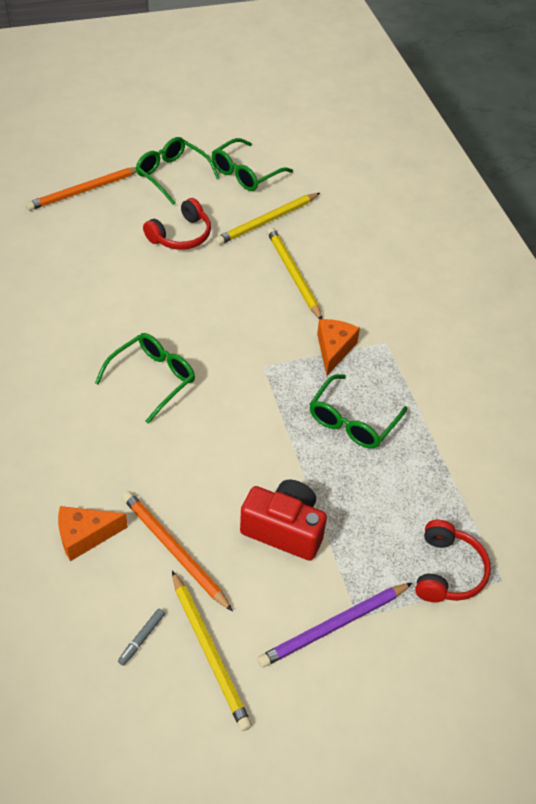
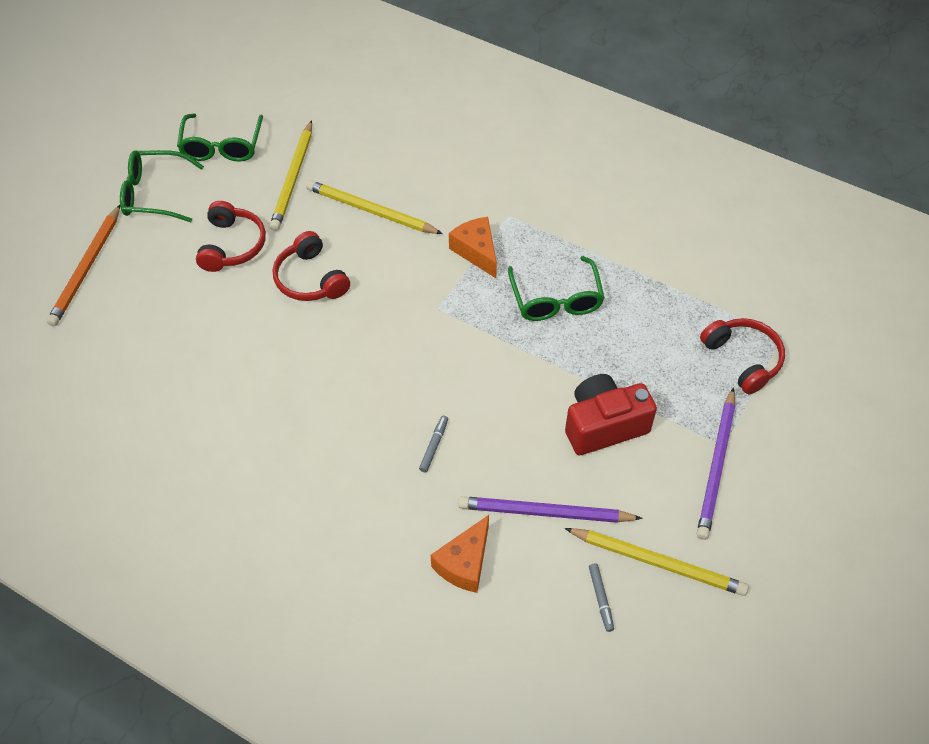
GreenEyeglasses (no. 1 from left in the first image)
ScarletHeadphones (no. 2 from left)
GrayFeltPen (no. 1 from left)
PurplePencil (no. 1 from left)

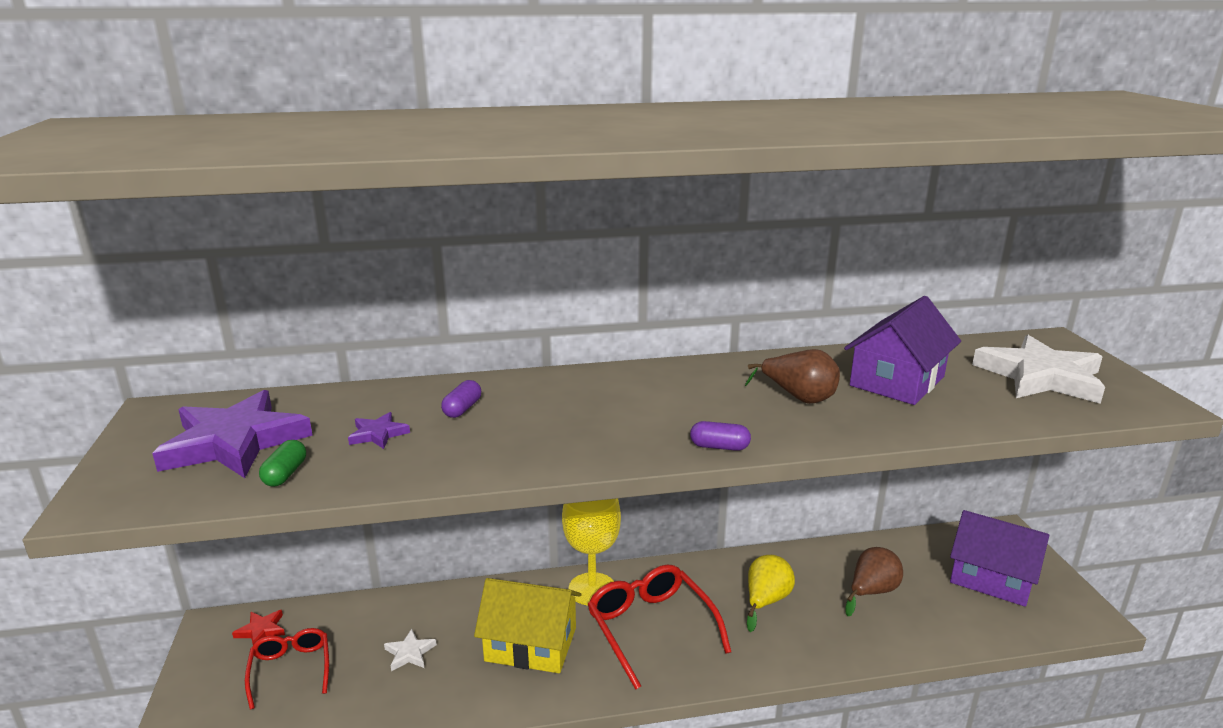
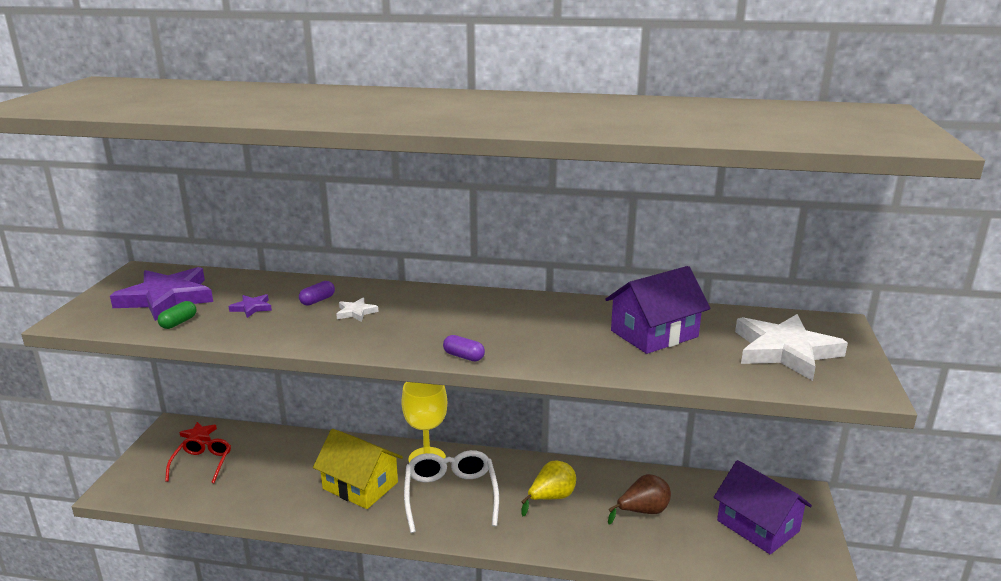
DarkBrownToyPear (no. 1 from left in the first image)
PureWhiteStarShape (no. 1 from left)
PureWhiteEyeglasses

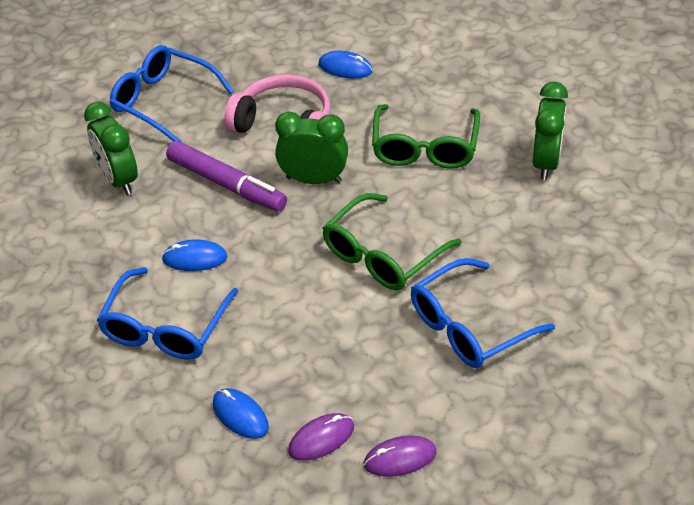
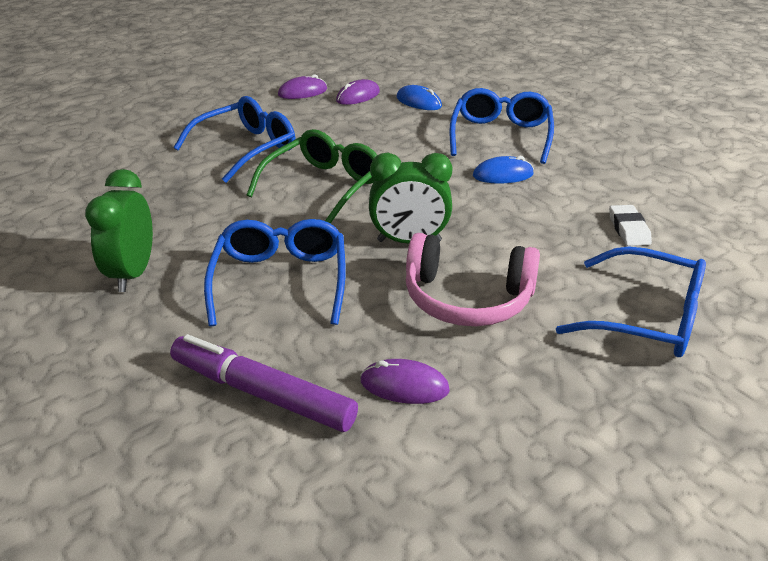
PurpleFeltPen
PureWhiteGumEraser
PurplePcMouse (no. 3 from left)
BlueEyeglasses (no. 2 from left)

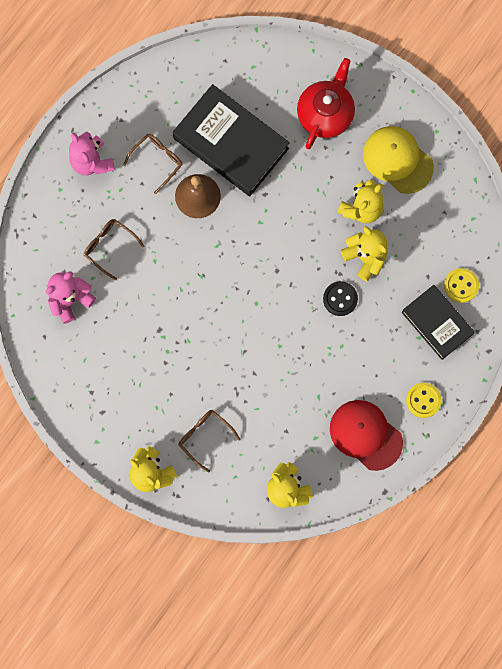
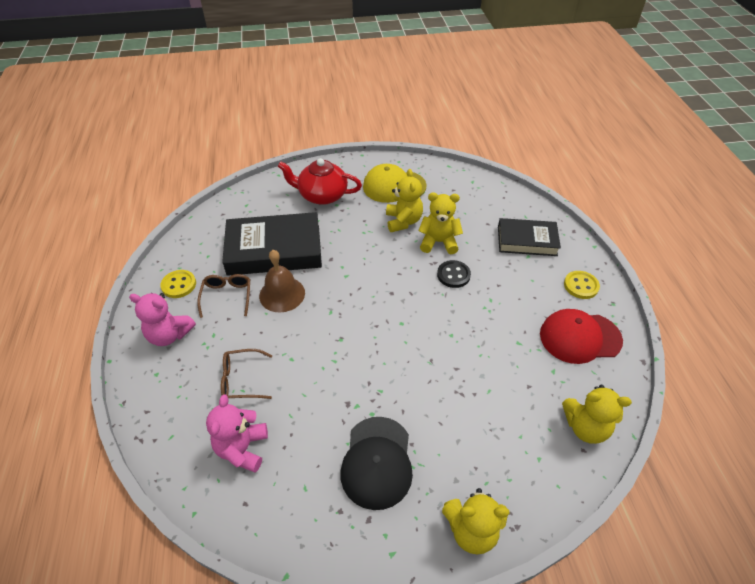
DarkBrownEyeglasses (no. 3 from left in the first image)
BlackBaseballCap
BrightYellowSewingButton (no. 1 from left)
ScarletTeaPot

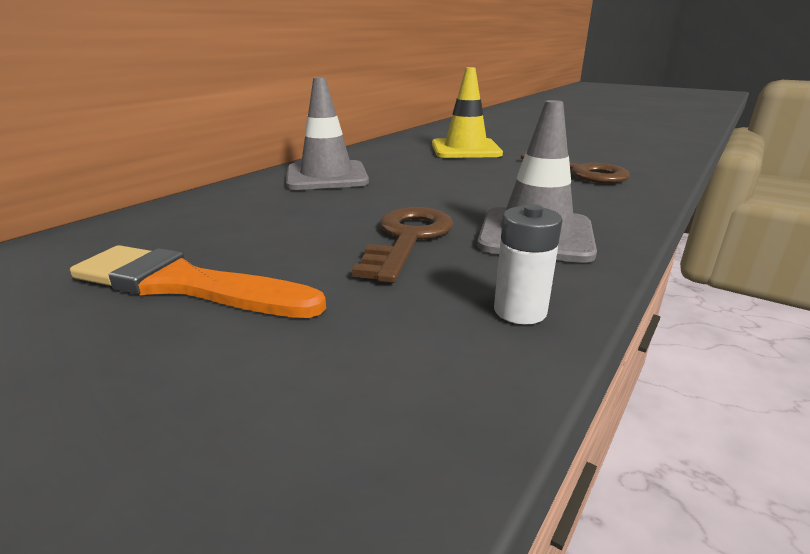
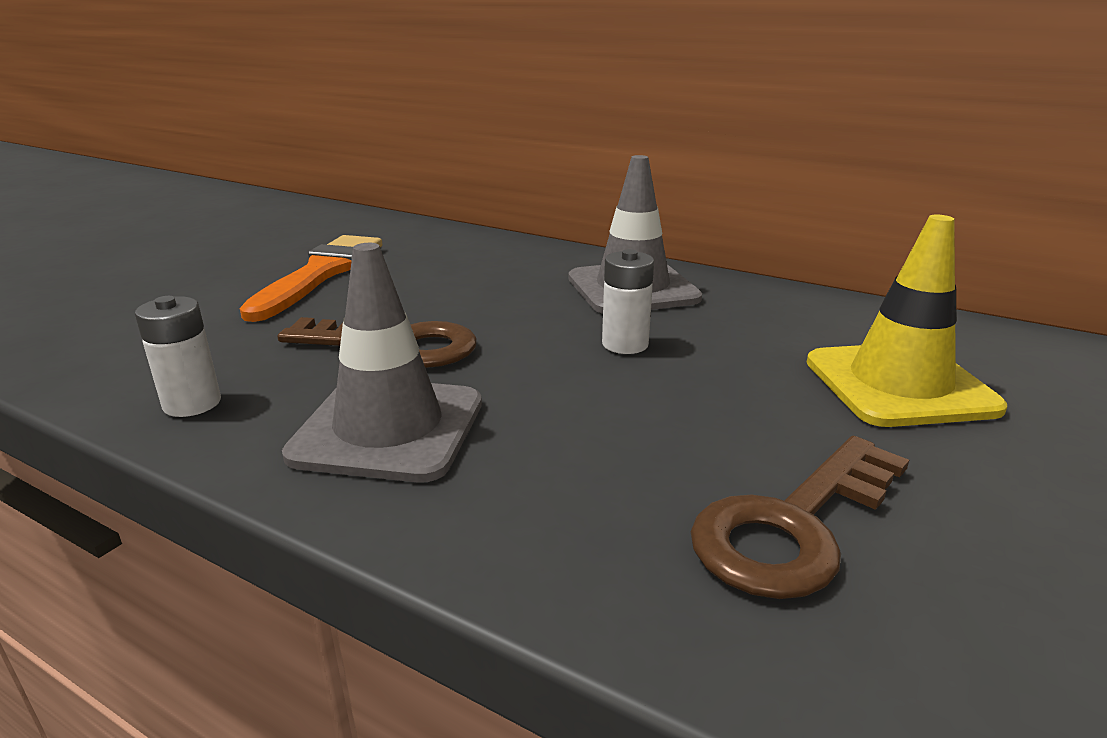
PureWhiteBattery (no. 2 from left)

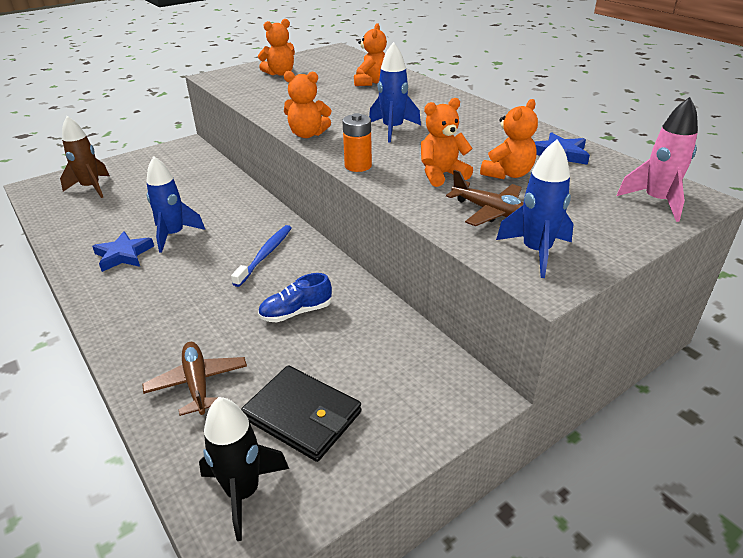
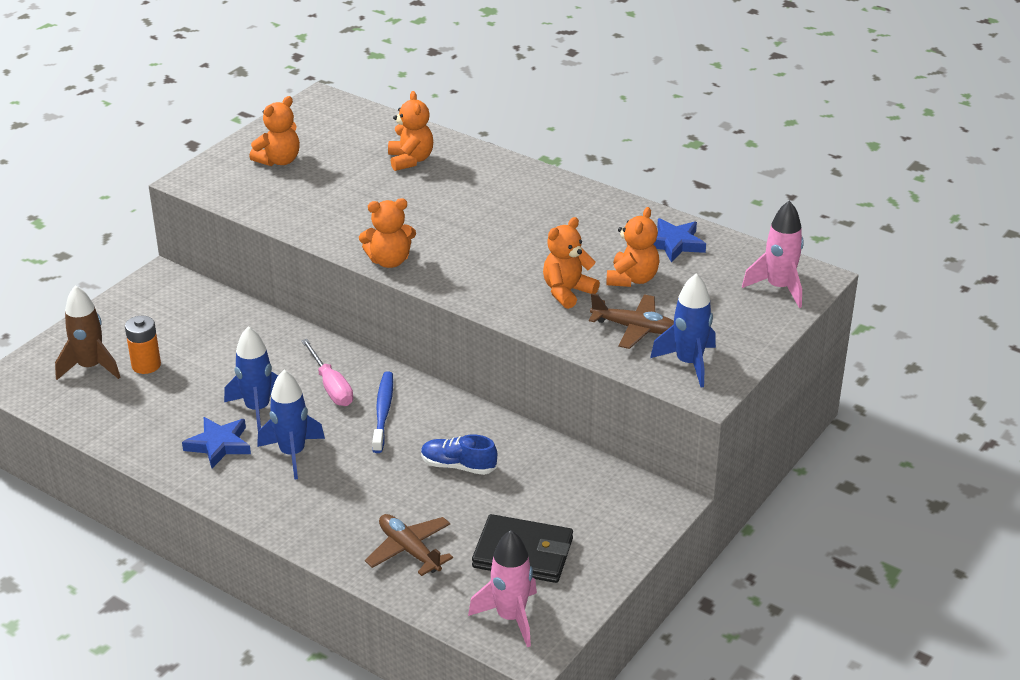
RosyHandScrewdriver
OrangeBattery
BlueSpaceship (no. 2 from left)
RosySpaceship (no. 1 from left)
BlueSneaker

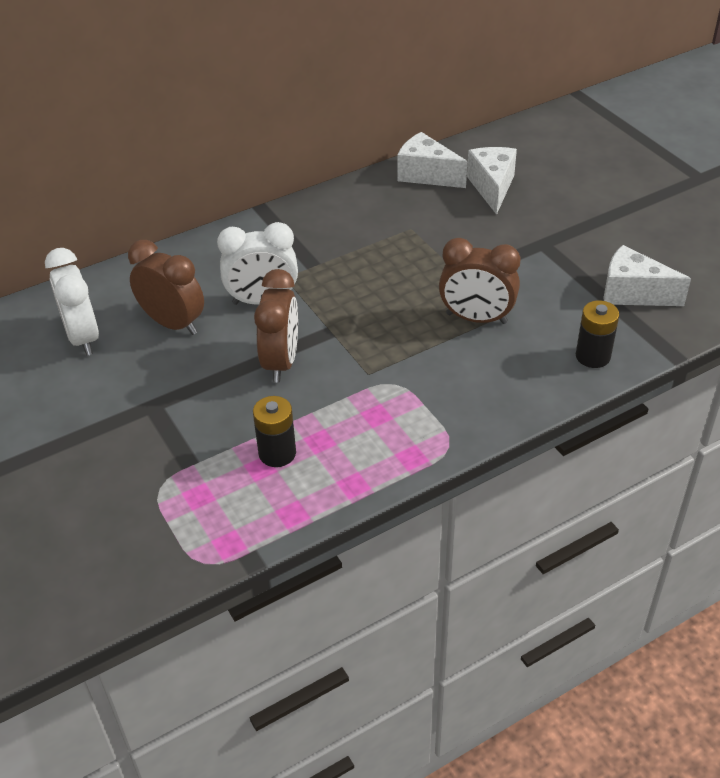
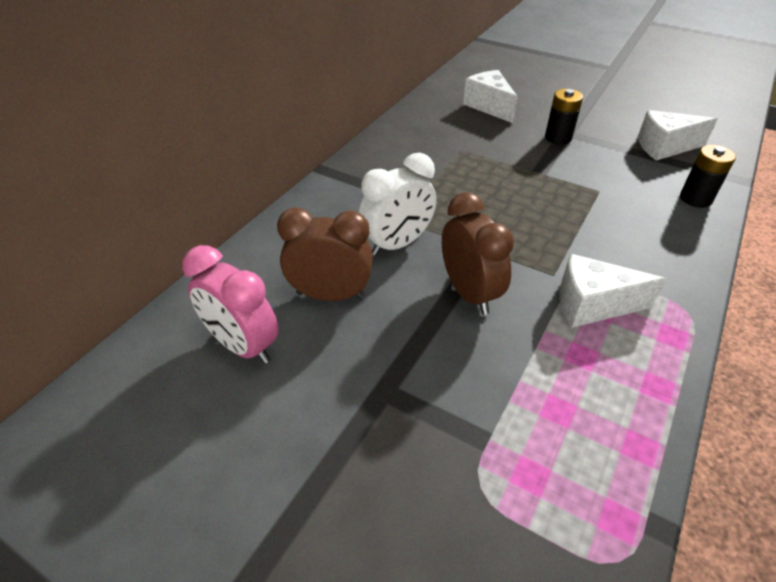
DarkBrownBedsideClock (no. 3 from left in the first image)
BlackBattery (no. 1 from left)
PureWhiteCheeseWedge (no. 2 from left)
RosyBedsideClock

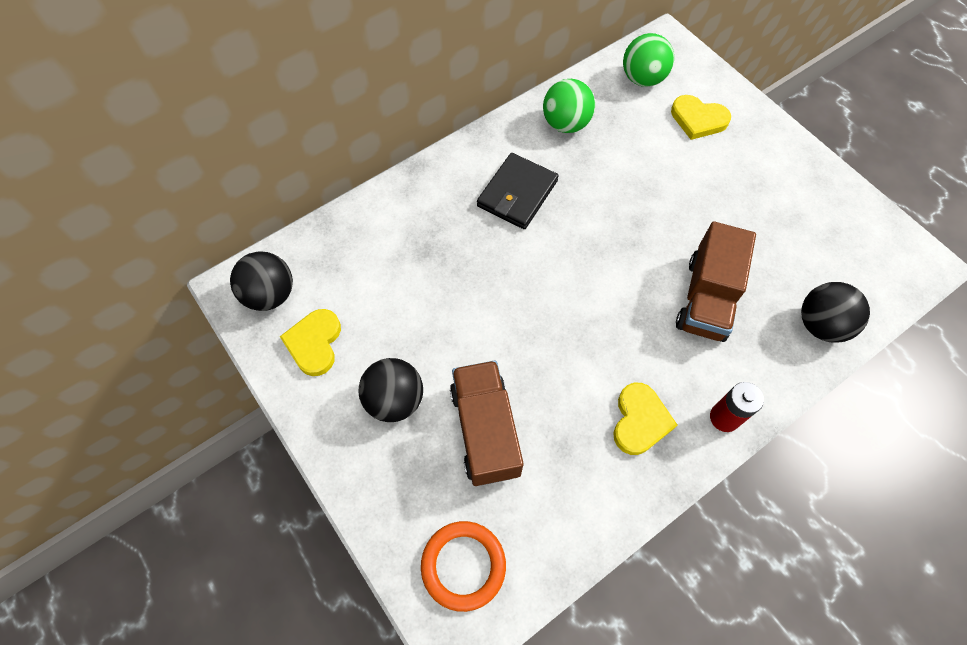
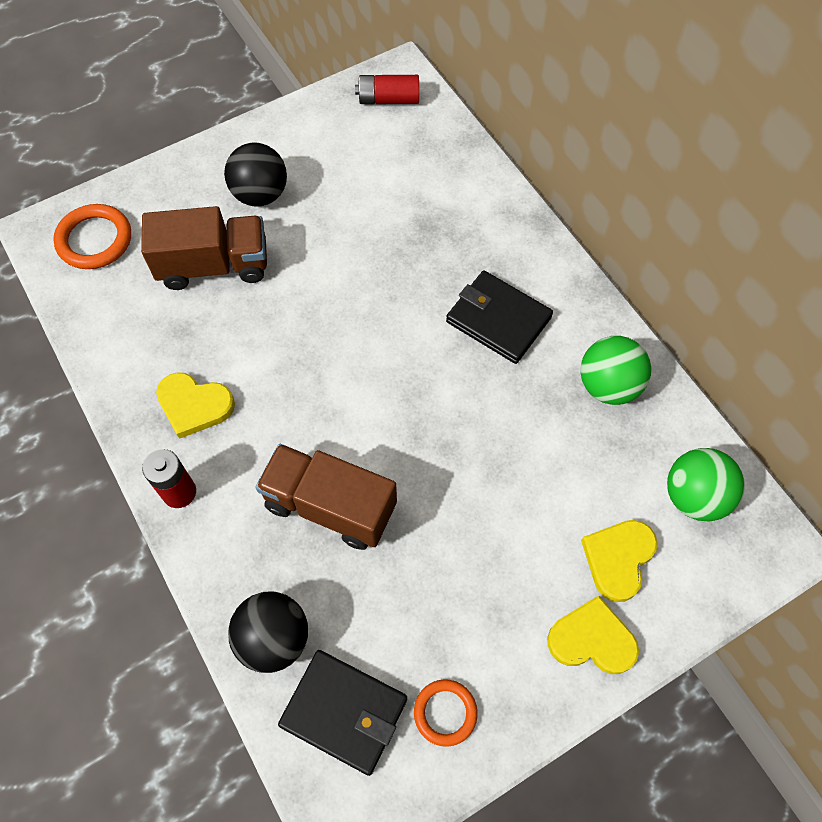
BlackCardWallet (no. 1 from left)
OrangeRing (no. 2 from left)
BrightYellowHeartShape (no. 2 from left)
ScarletBattery (no. 2 from left)

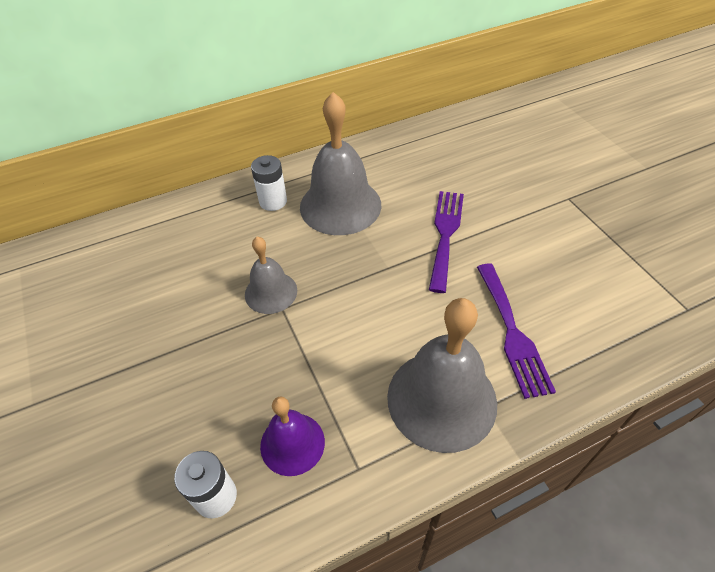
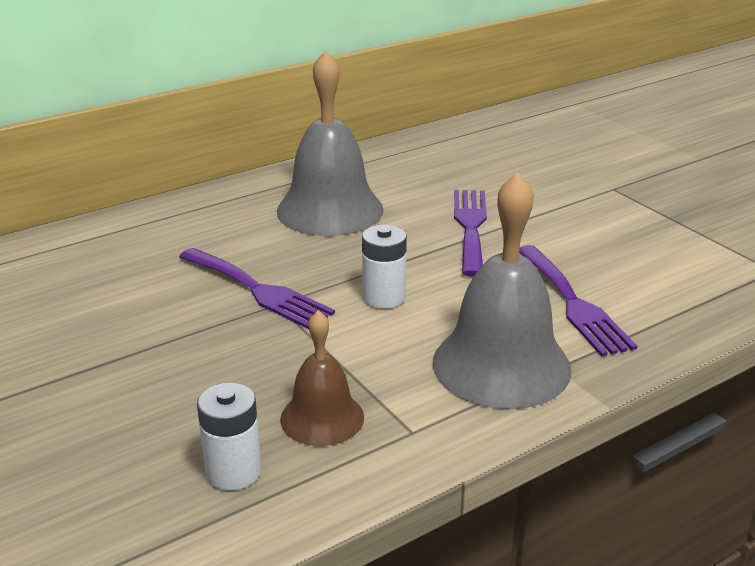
PureWhiteBattery (no. 2 from left)
PurpleFork (no. 1 from left)
DarkBrownSchoolBell

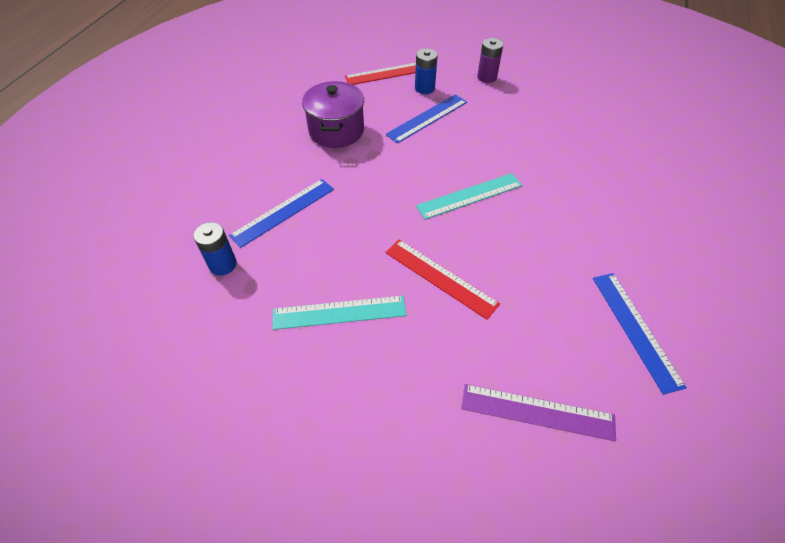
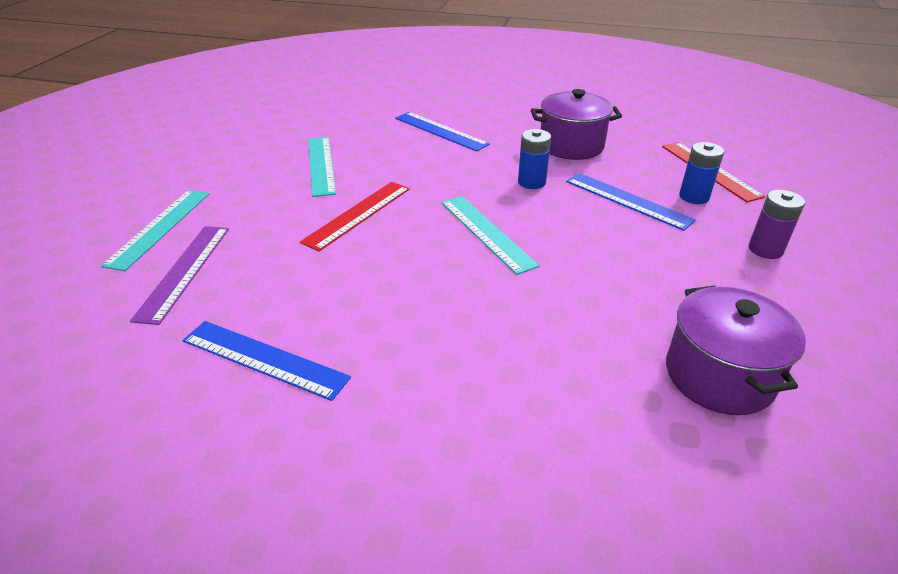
TurquoiseRuler (no. 1 from left)
PurplePot (no. 2 from left)
BlueBattery (no. 1 from left)
BlueRuler (no. 1 from left)

